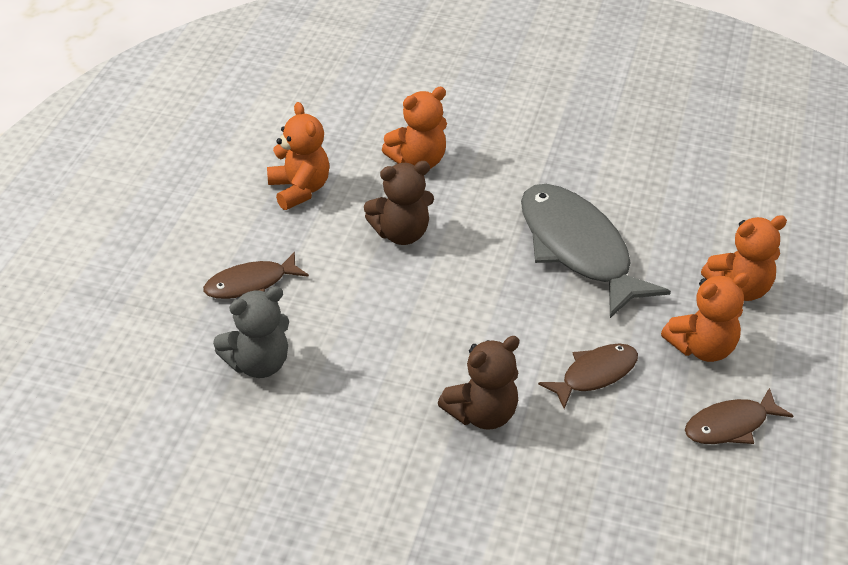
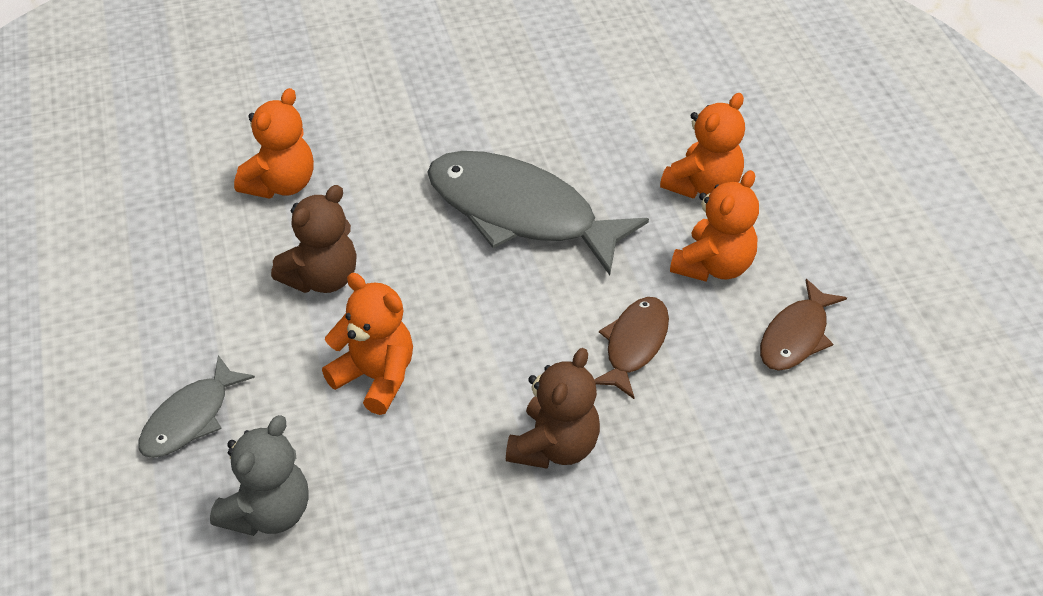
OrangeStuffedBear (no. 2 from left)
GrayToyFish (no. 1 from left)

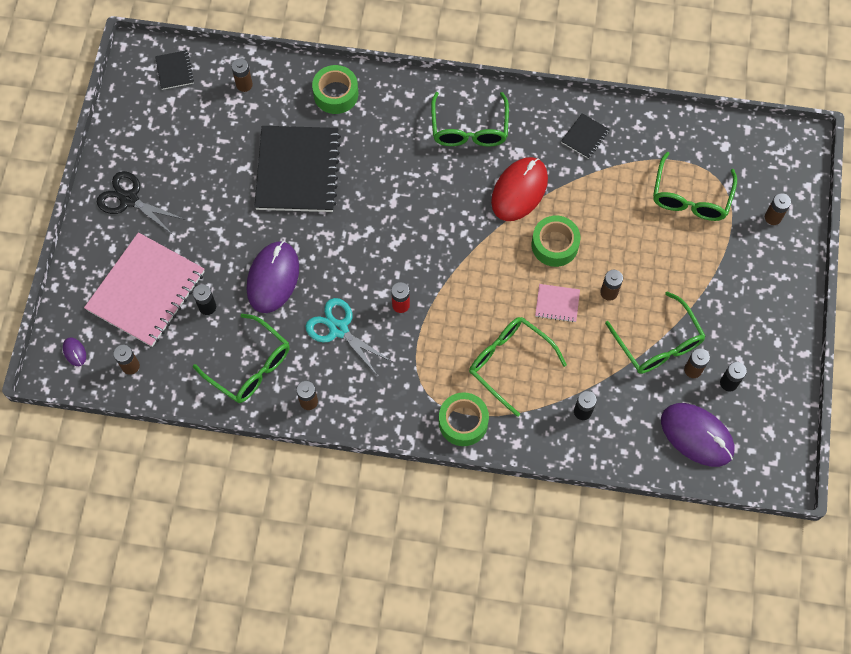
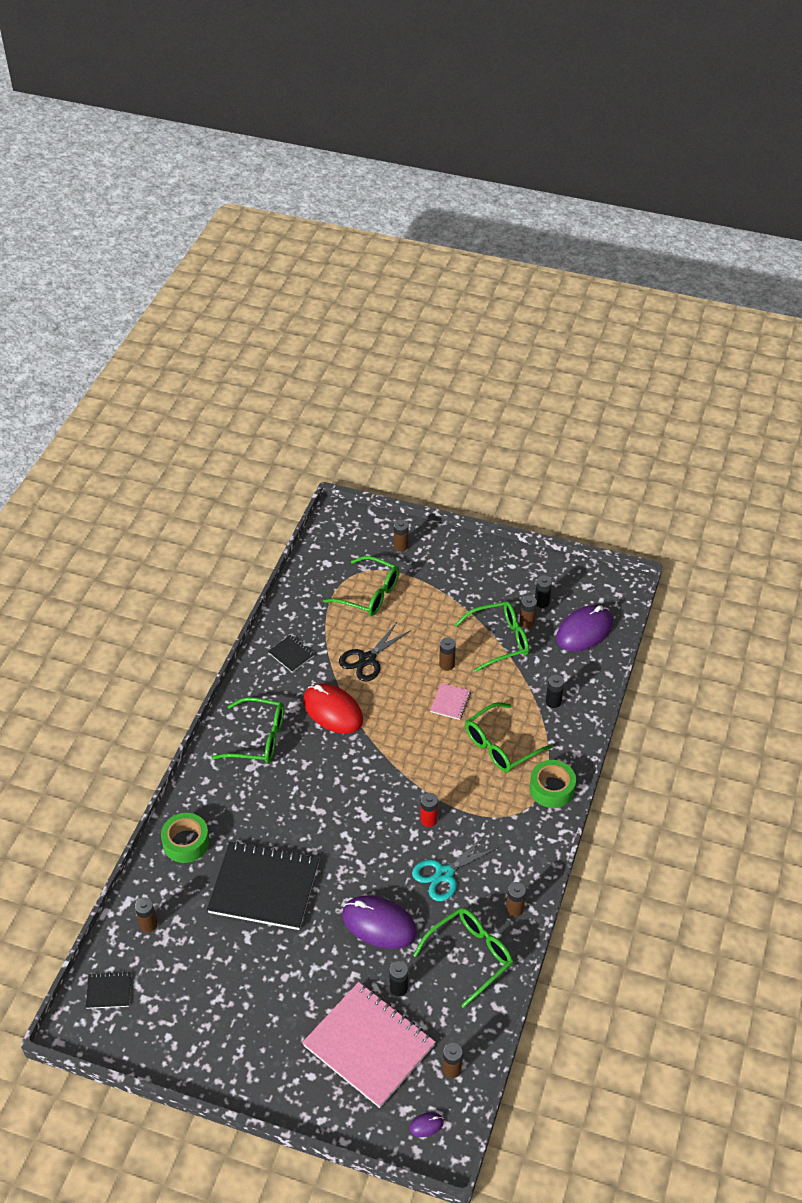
GreenStickyTape (no. 3 from left in the first image)
BlackScissors

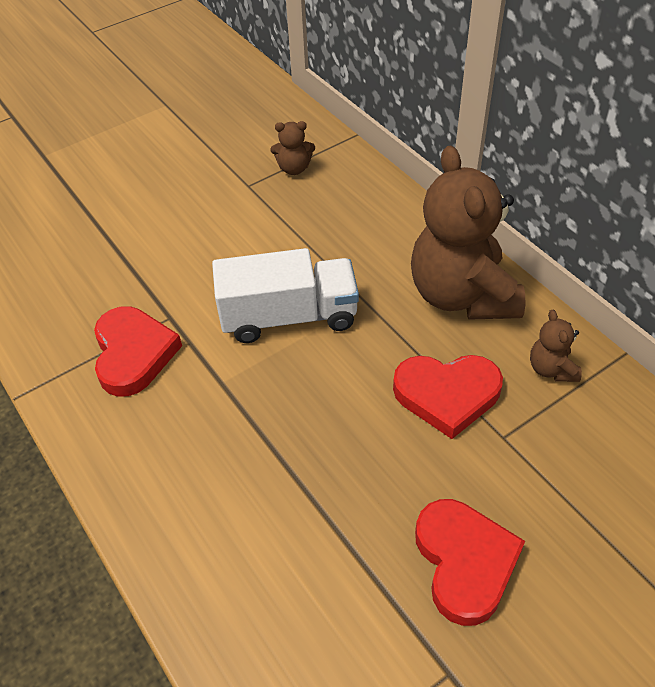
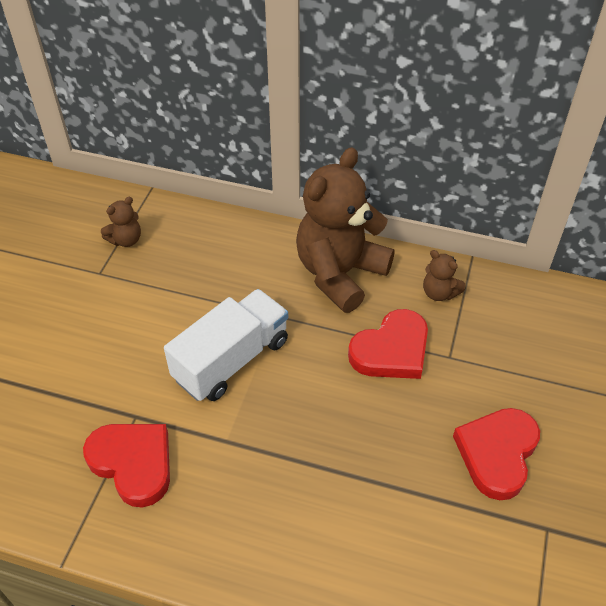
DarkBrownStuffedBear (no. 2 from left)
ScarletHeartShape (no. 3 from left)

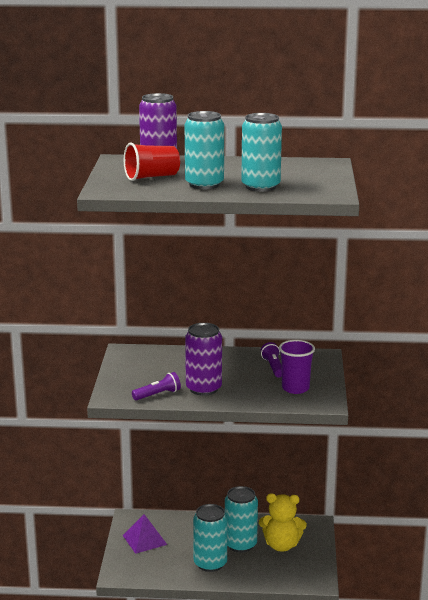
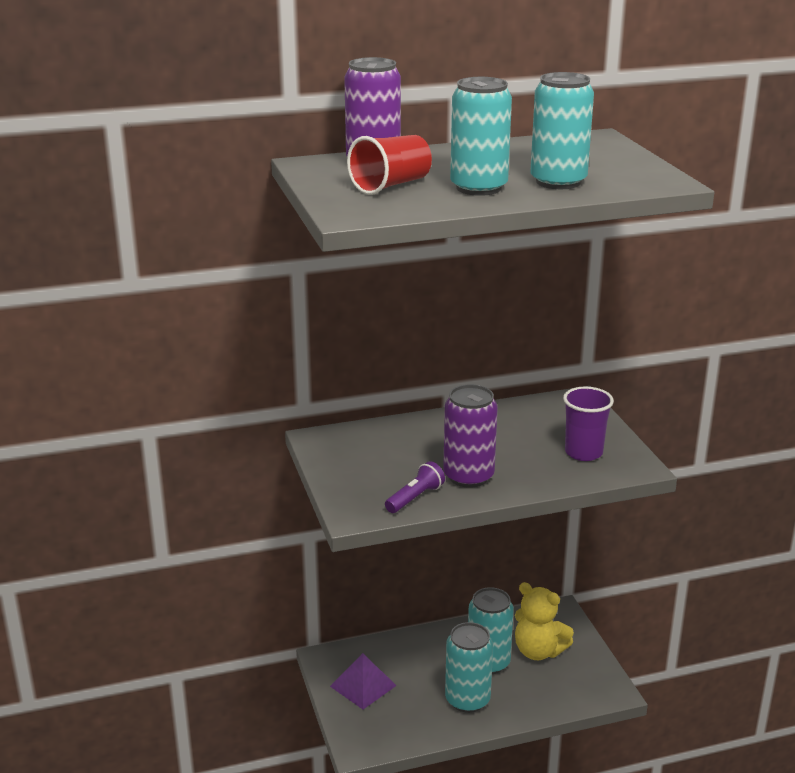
PurpleTorch (no. 2 from left in the first image)
BrightYellowStuffedBear

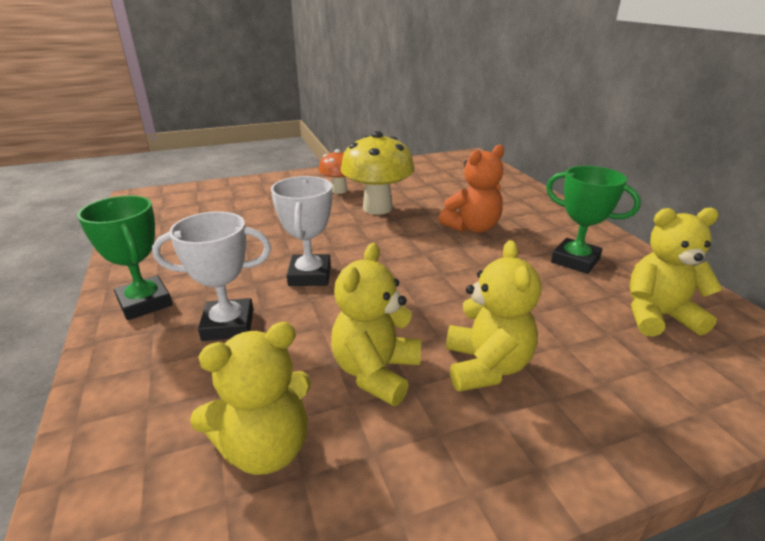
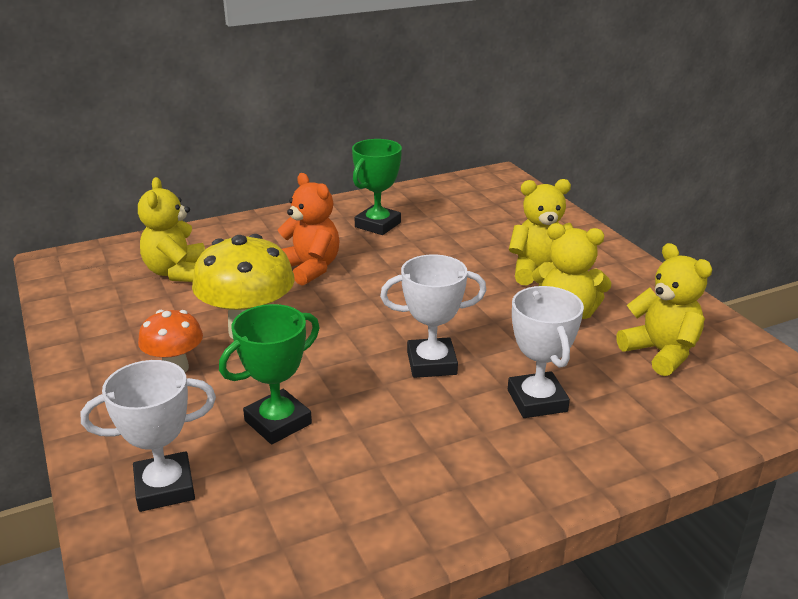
PureWhiteTrophy (no. 1 from left)
GreenTrophy (no. 1 from left)
BrightYellowStuffedBear (no. 1 from left)

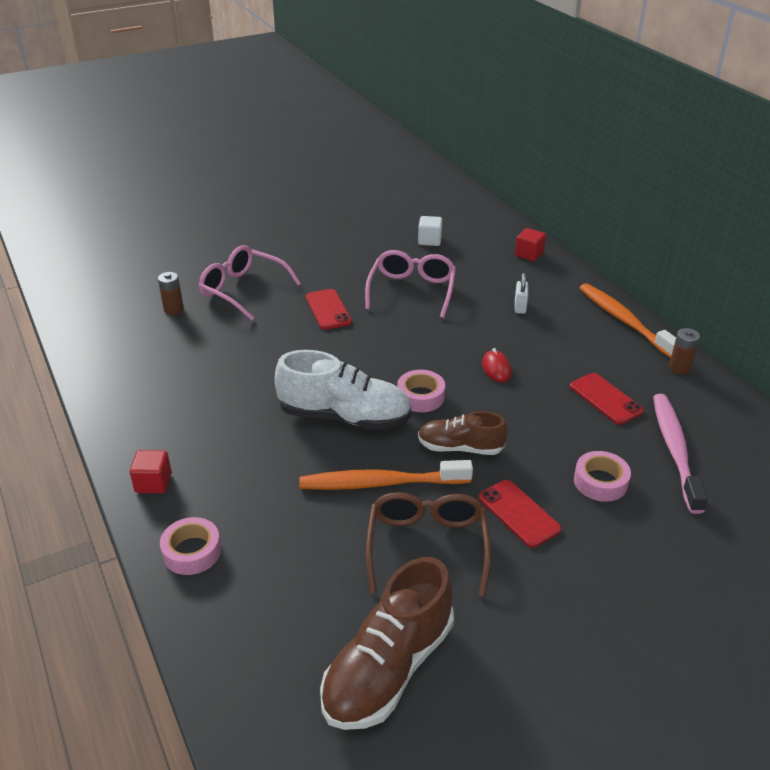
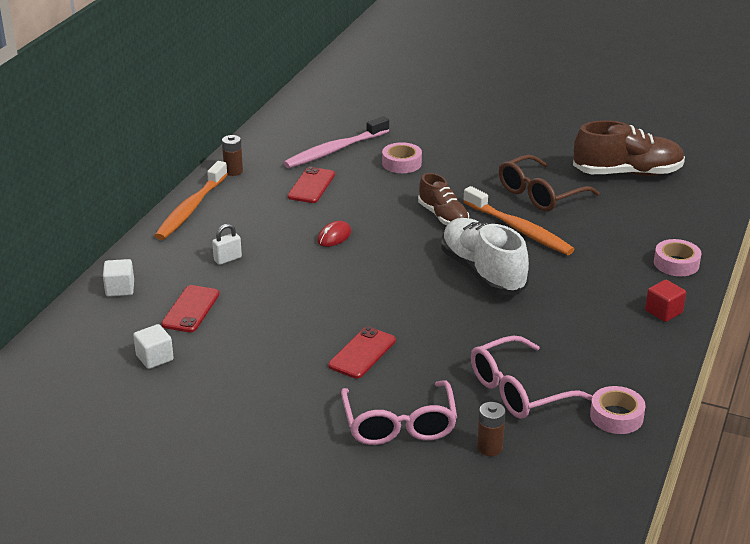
RosyEyeglasses (no. 2 from left)
RosyStickyTape (no. 2 from left)
ScarletPhone (no. 1 from left)
PureWhiteSolidCube (no. 1 from left)

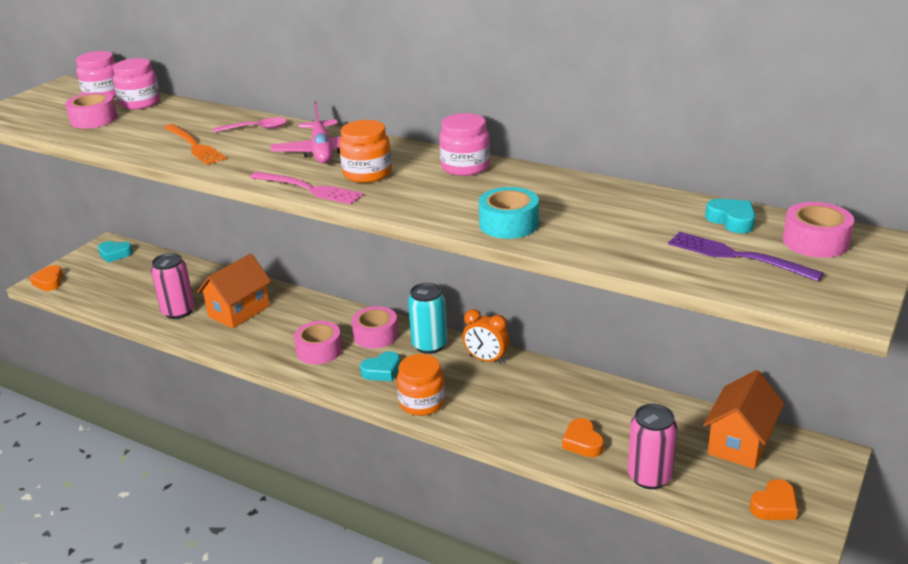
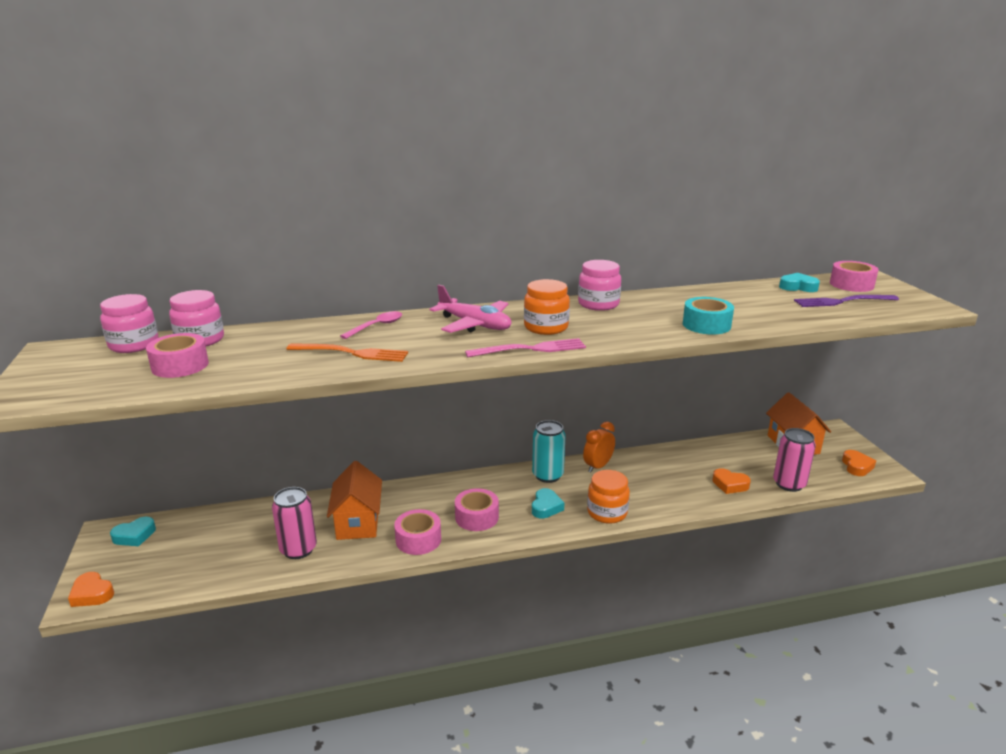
RosyStickyTape (no. 2 from left)
OrangeBedsideClock

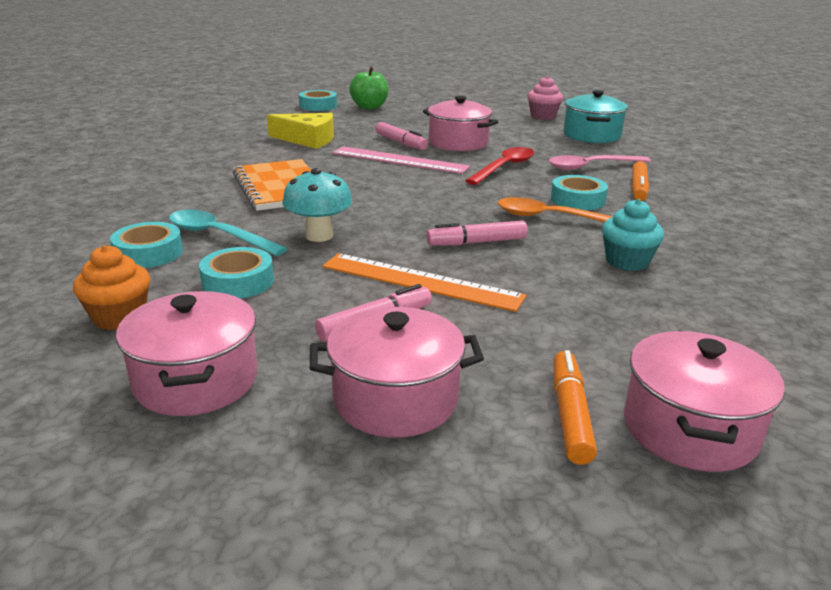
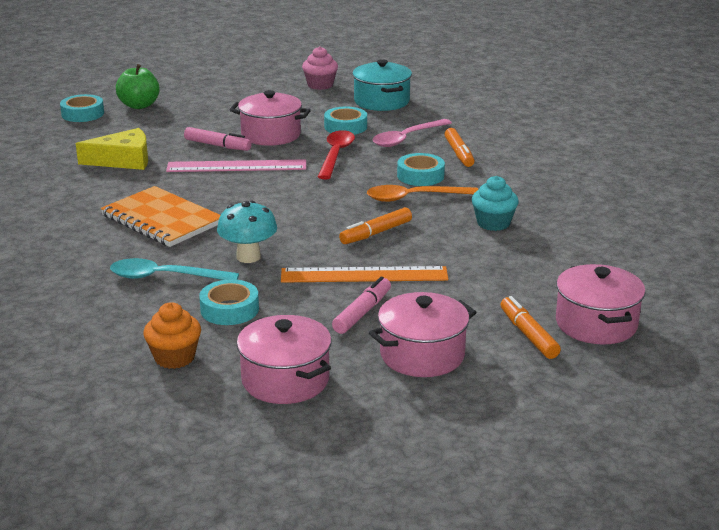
TurquoiseStickyTape (no. 3 from left)
OrangeFeltPen (no. 1 from left)

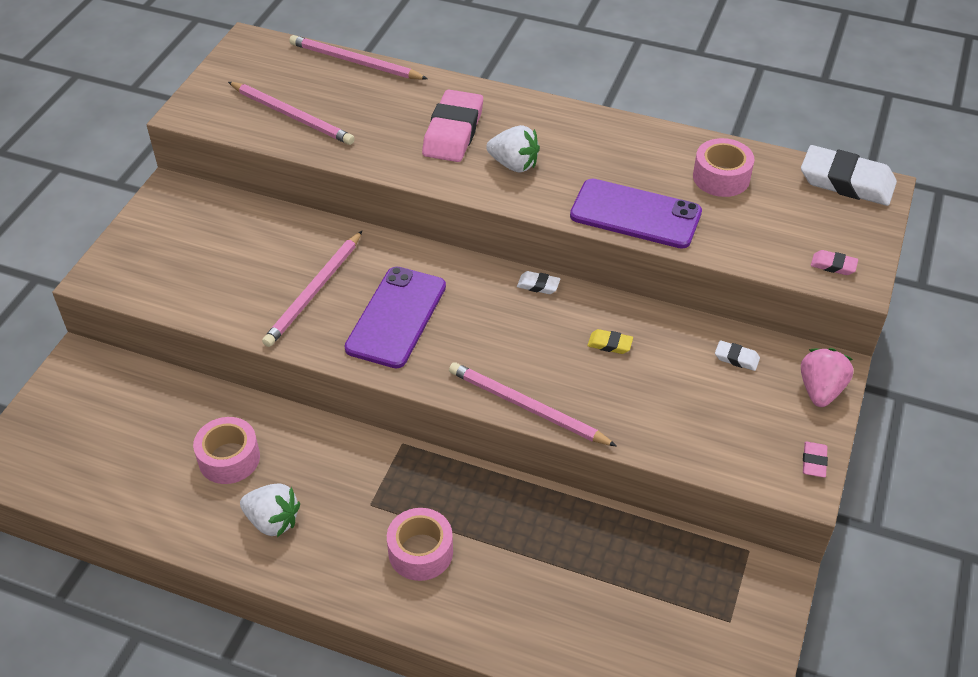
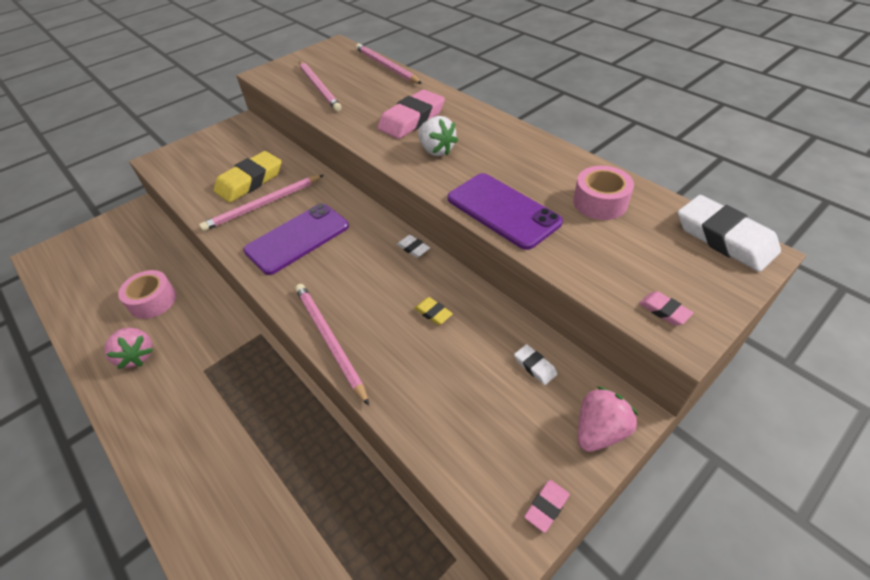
RosyStickyTape (no. 2 from left in the first image)
BrightYellowGumEraser (no. 1 from left)
RosyBerry (no. 1 from left)

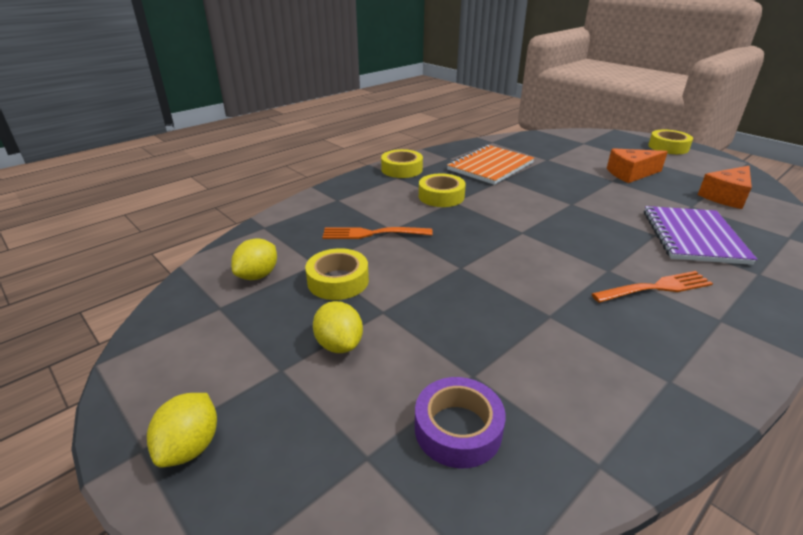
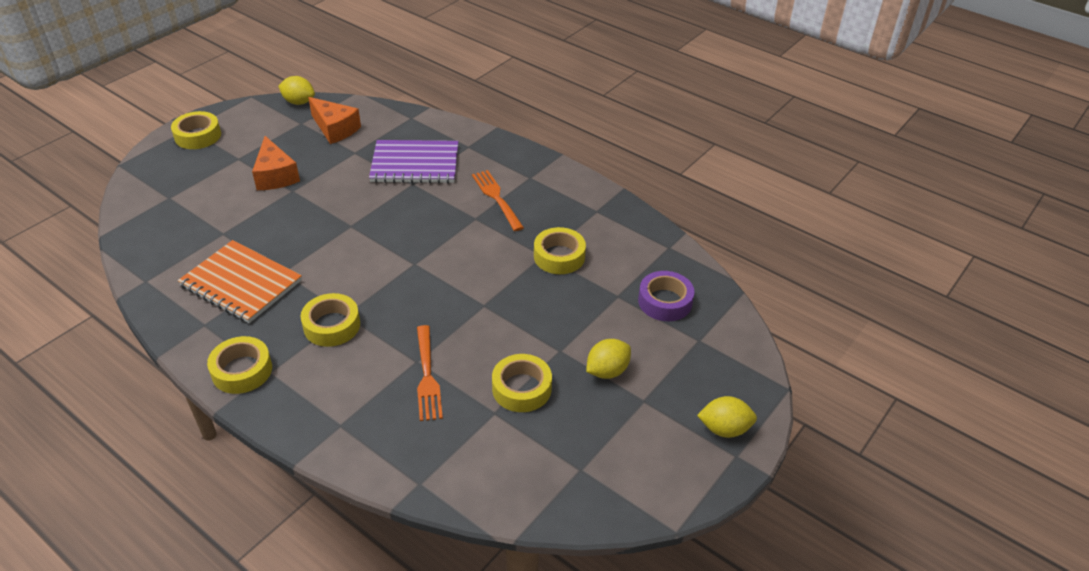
BrightYellowStickyTape (no. 5 from left)
BrightYellowToyLemon (no. 1 from left)

